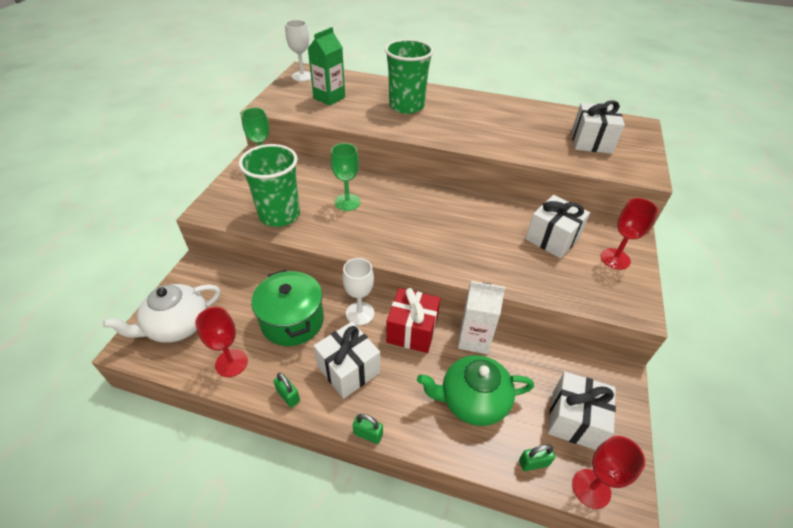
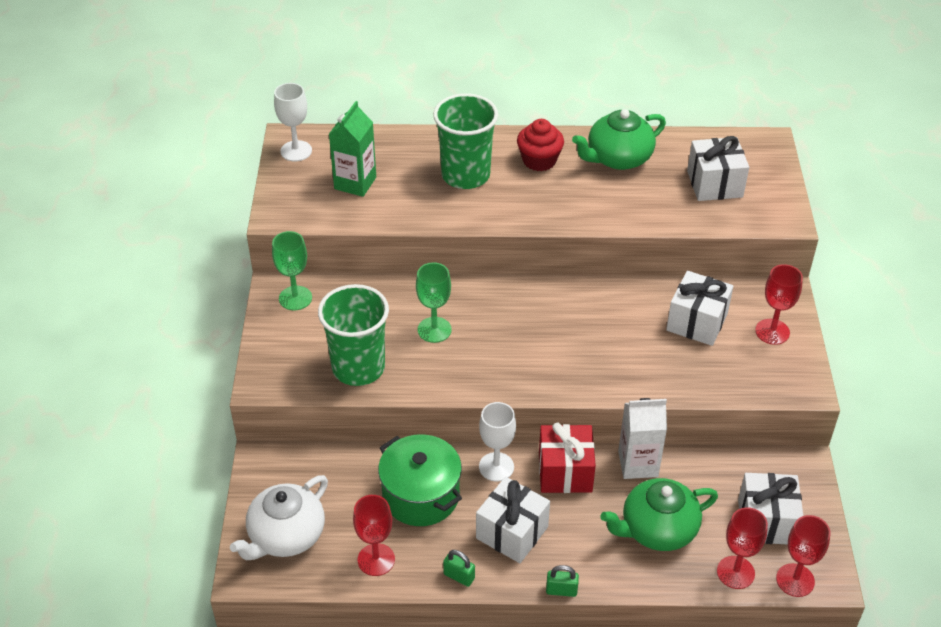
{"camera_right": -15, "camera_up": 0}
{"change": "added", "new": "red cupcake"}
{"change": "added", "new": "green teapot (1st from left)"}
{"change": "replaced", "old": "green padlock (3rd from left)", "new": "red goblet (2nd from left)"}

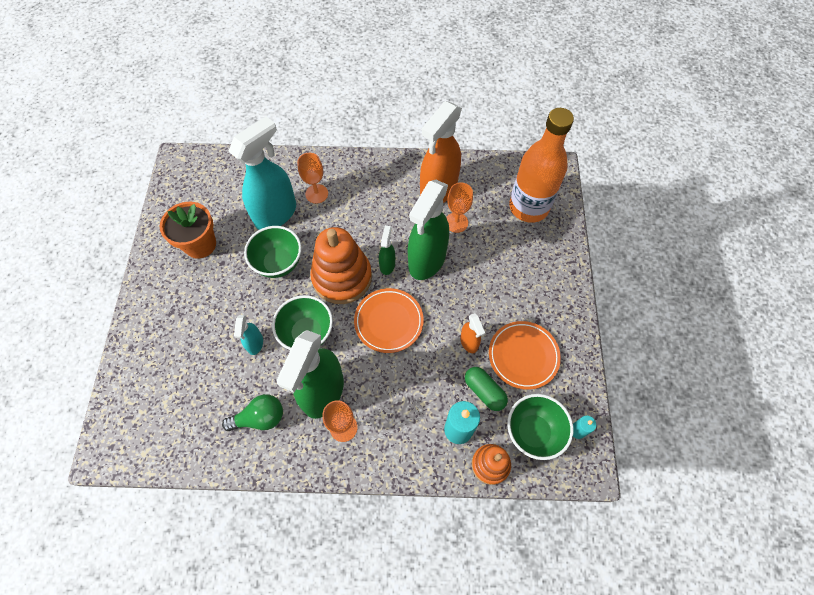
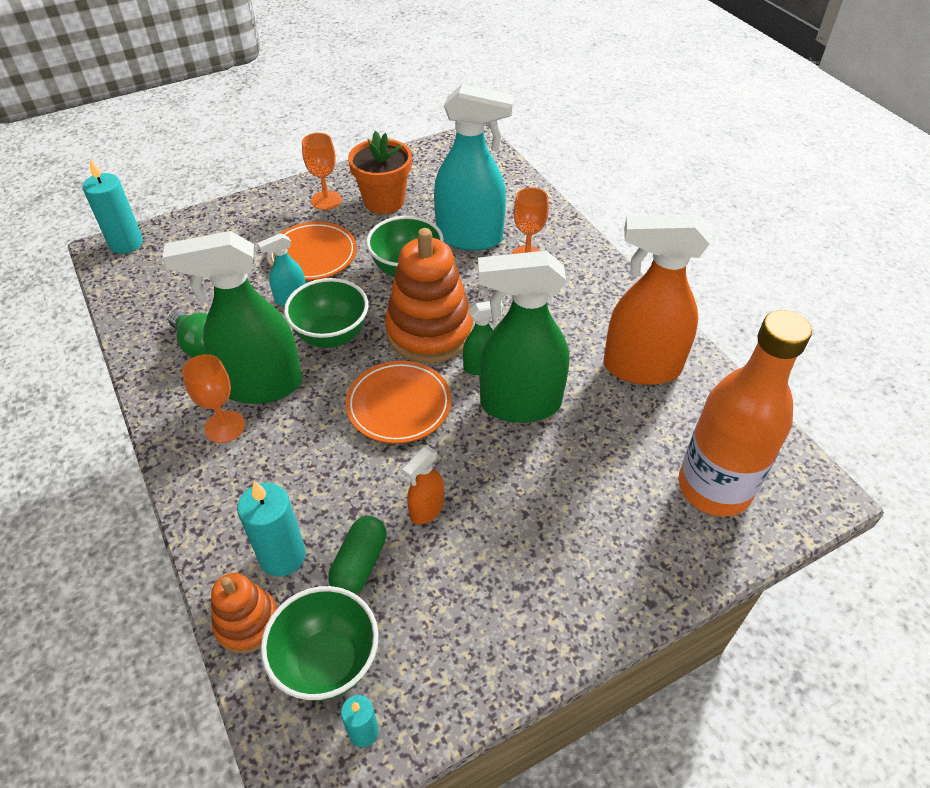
{"camera_right": 60, "camera_up": -15}
{"change": "added", "new": "turquoise candle (1st from left)"}
{"change": "moved", "old": "orange goblet (3rd from left in the first image)", "new": "orange goblet (2nd from left)"}
{"change": "moved", "old": "orange plate (2nd from left in the first image)", "new": "orange plate (1st from left)"}

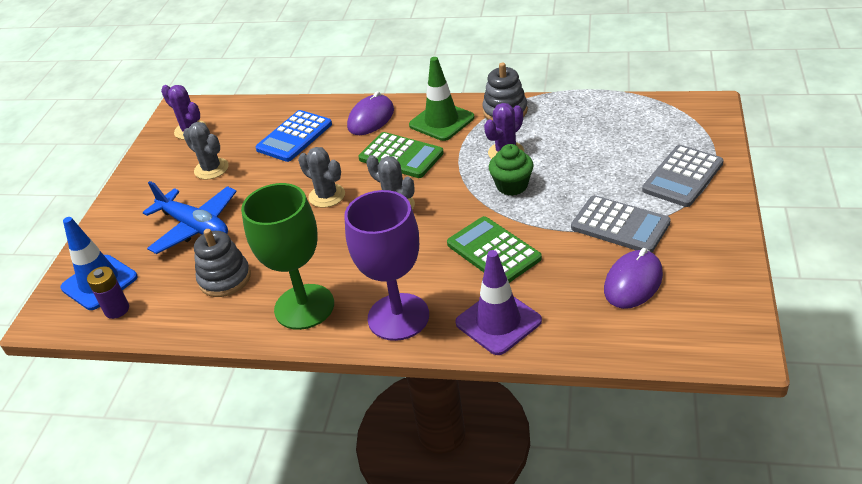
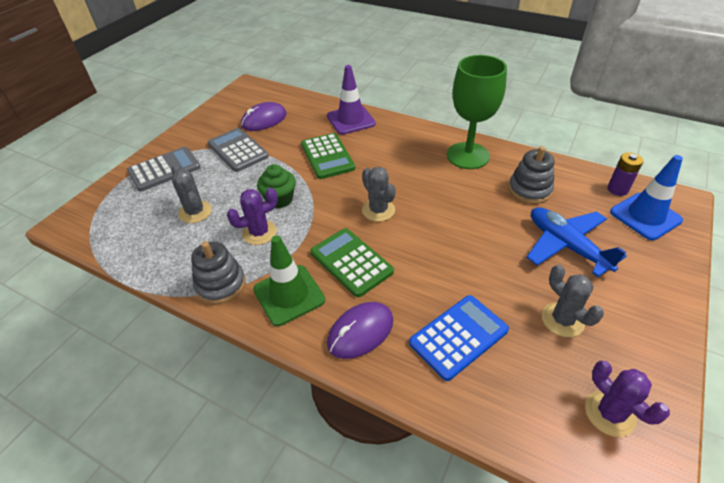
{"camera_right": -165, "camera_up": 5}
{"change": "removed", "old": "purple goblet"}
{"change": "moved", "old": "grey cactus (2nd from left in the first image)", "new": "grey cactus (1st from left)"}

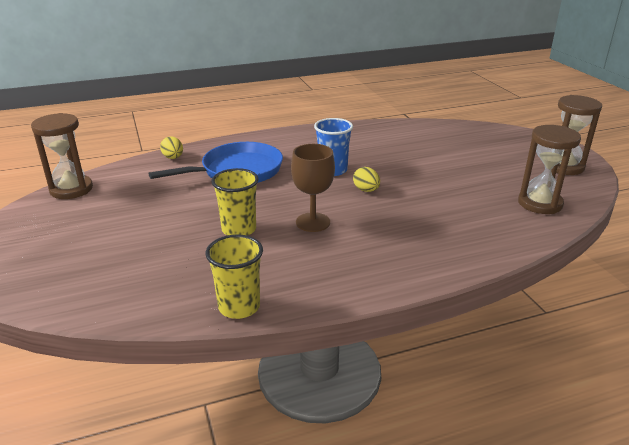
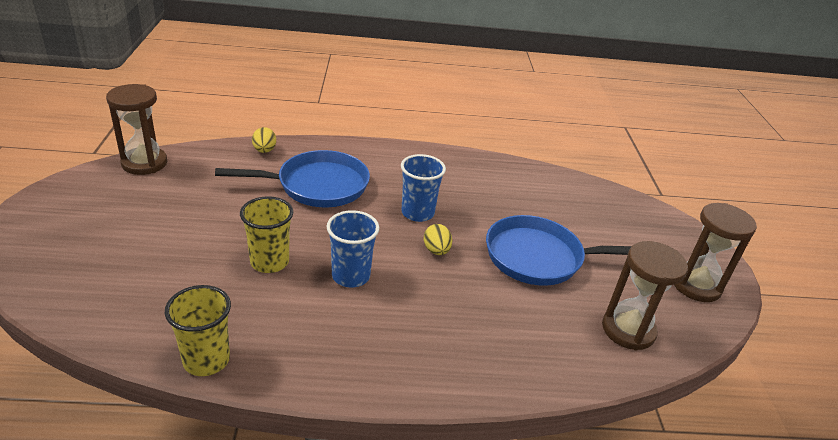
{"camera_right": 15, "camera_up": 5}
{"change": "added", "new": "blue pan (2nd from left)"}
{"change": "replaced", "old": "brown goblet", "new": "blue cup (1st from left)"}

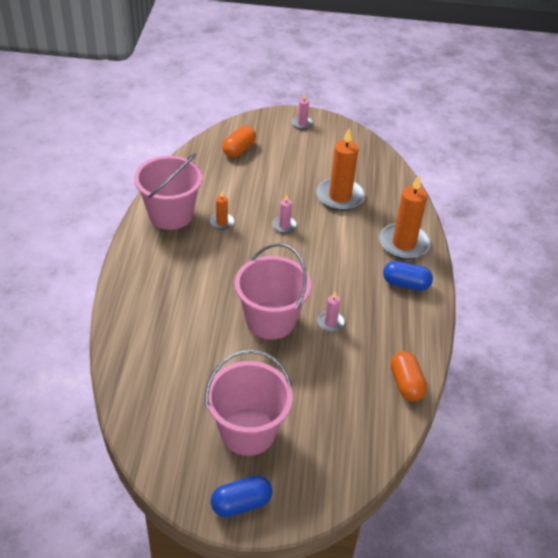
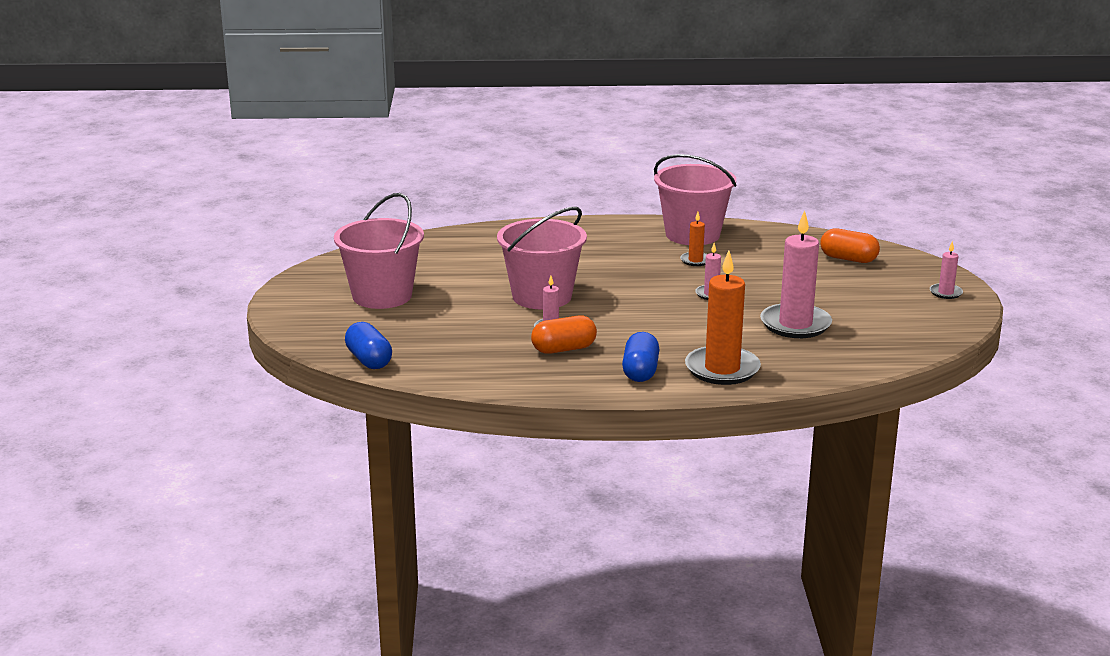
{"camera_right": 85, "camera_up": -20}
{"change": "moved", "old": "blue capsule (1st from left)"}
{"change": "moved", "old": "orange capsule (2nd from left in the first image)", "new": "orange capsule (1st from left)"}
{"change": "recoloured", "old": "orange candle (2nd from left)", "new": "pink candle (3rd from left)"}

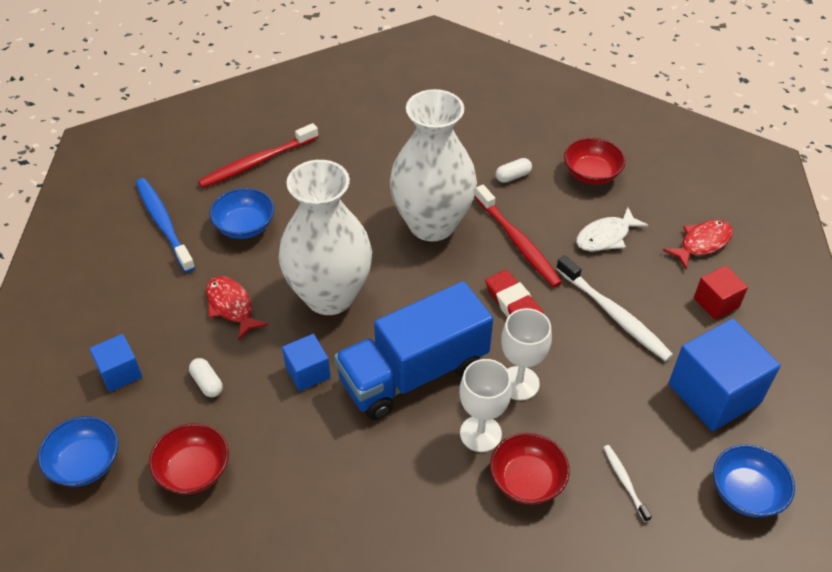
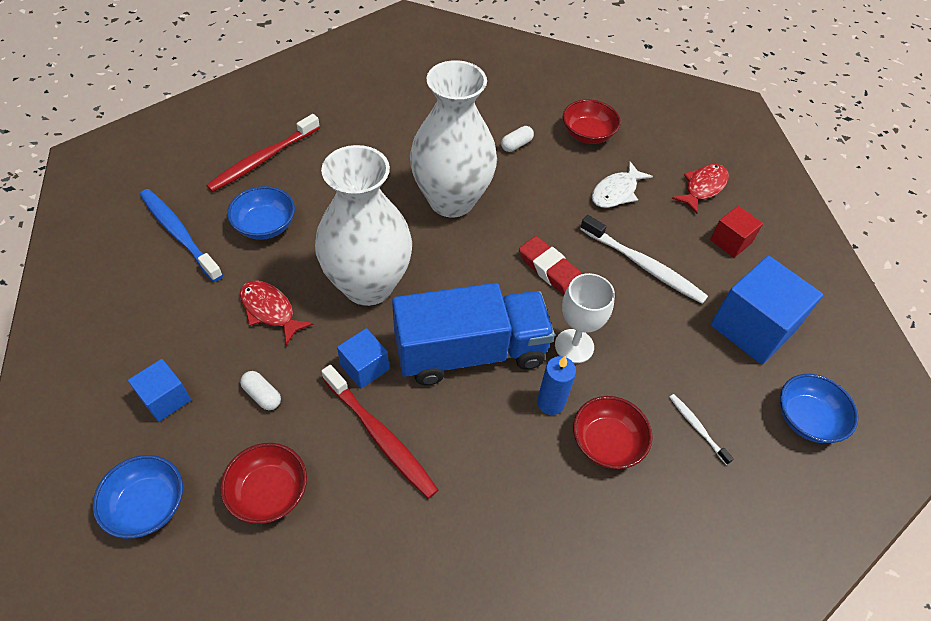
{"camera_right": -15, "camera_up": 5}
{"change": "moved", "old": "red toothbrush (2nd from left)"}
{"change": "replaced", "old": "white goblet (1st from left)", "new": "blue candle"}
{"change": "turned", "old": "blue truck", "degrees": -150}

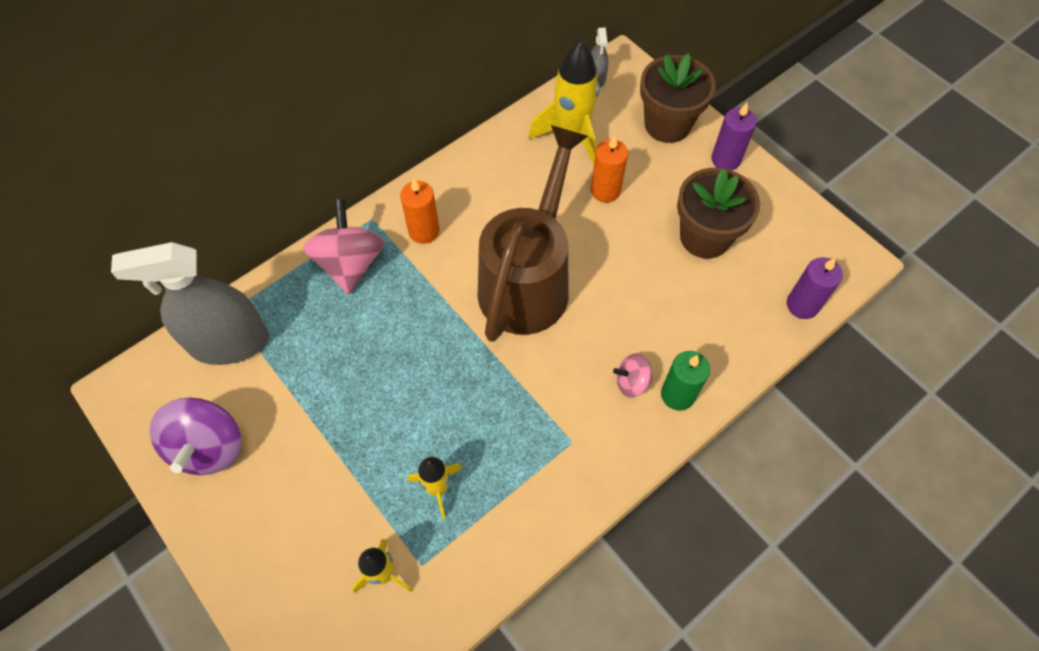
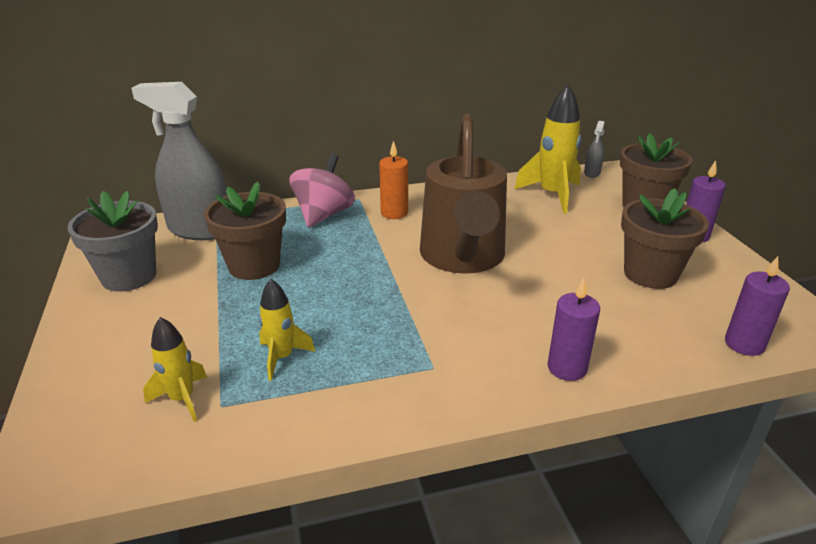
{"camera_right": 25, "camera_up": -30}
{"change": "removed", "old": "orange candle (2nd from left)"}
{"change": "removed", "old": "pink spinning top (2nd from left)"}
{"change": "added", "new": "brown flower pot (1st from left)"}
{"change": "replaced", "old": "purple spinning top", "new": "grey flower pot"}
{"change": "recoloured", "old": "green candle", "new": "purple candle (1st from left)"}
{"change": "turned", "old": "brown watering can", "degrees": 135}

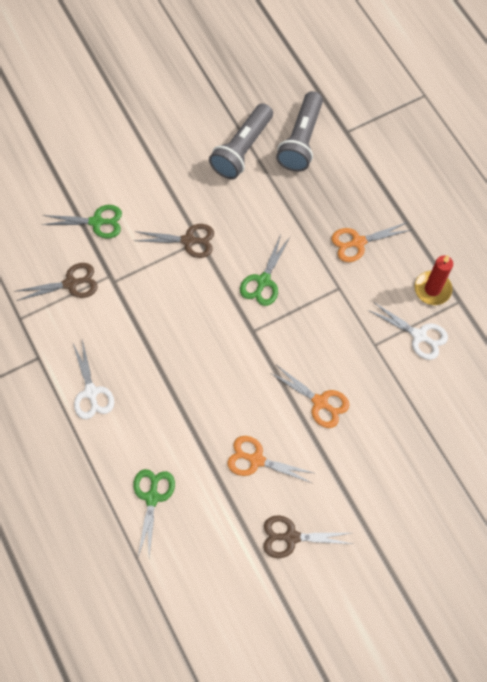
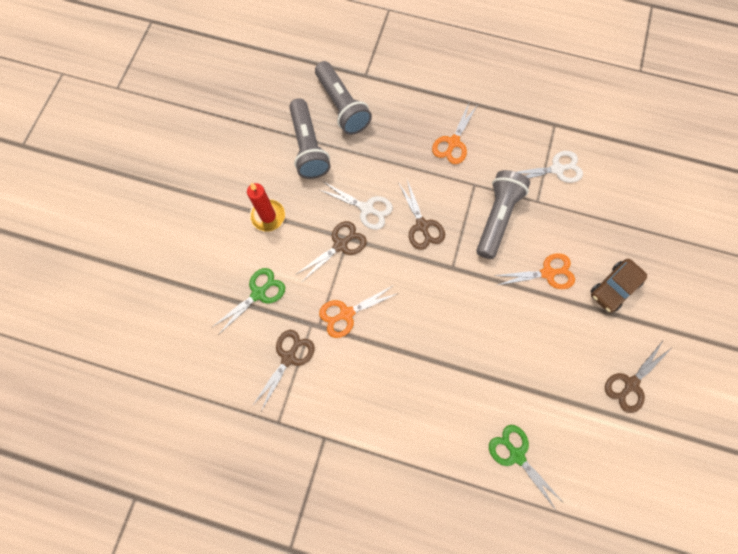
{"camera_right": -45, "camera_up": 5}
{"change": "added", "new": "grey flashlight (3rd from left)"}
{"change": "added", "new": "brown car"}
{"change": "moved", "old": "white scissors (1st from left)"}
{"change": "moved", "old": "orange scissors (1st from left)"}
{"change": "moved", "old": "red candle"}
{"change": "recoloured", "old": "green scissors (3rd from left)", "new": "brown scissors (3rd from left)"}

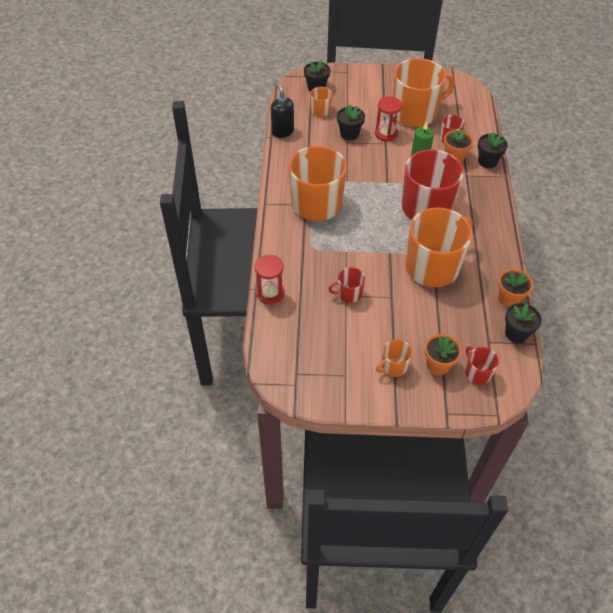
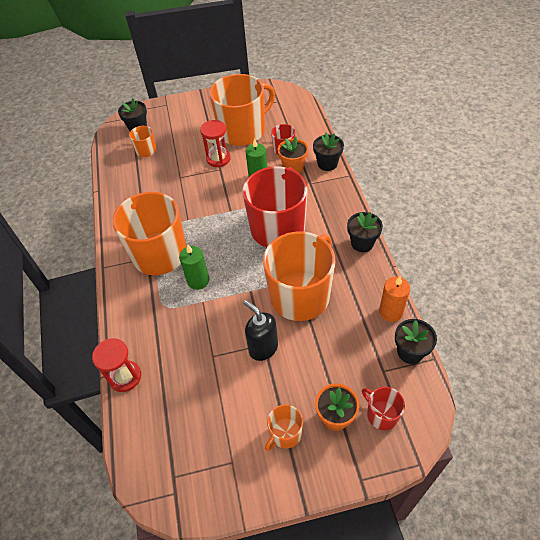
{"camera_right": -10, "camera_up": 0}
{"change": "removed", "old": "red mug (1st from left)"}
{"change": "added", "new": "green candle (1st from left)"}
{"change": "moved", "old": "black soap dispenser"}
{"change": "moved", "old": "black flower pot (2nd from left in the first image)", "new": "black flower pot (3rd from left)"}
{"change": "replaced", "old": "orange flower pot (3rd from left)", "new": "orange candle"}

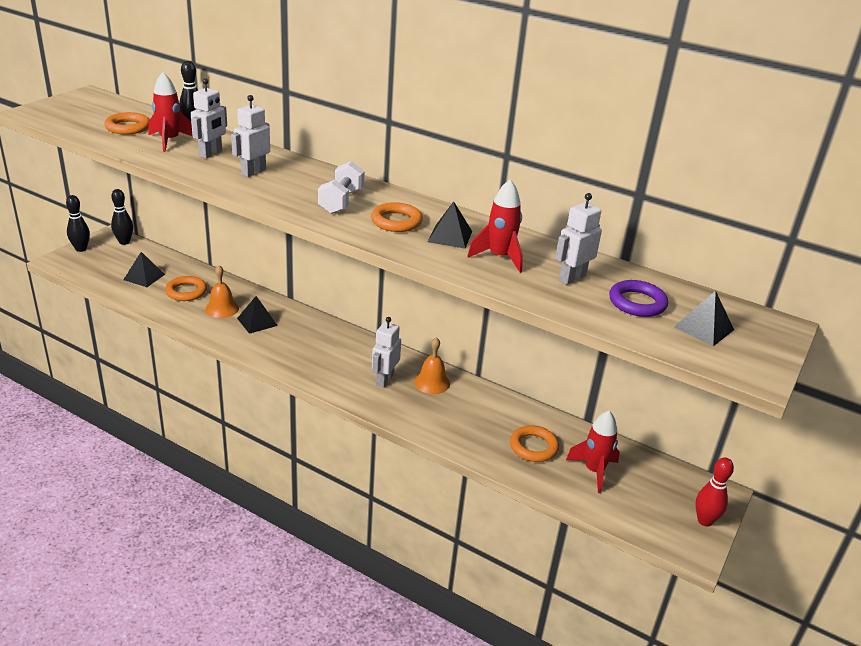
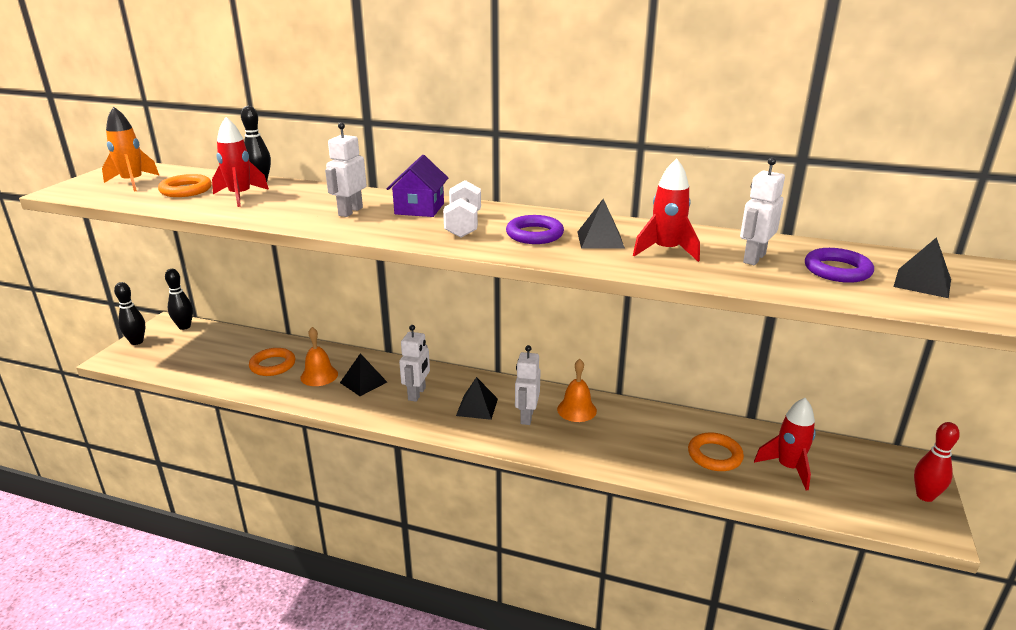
{"camera_right": -10, "camera_up": -5}
{"change": "added", "new": "orange rocket"}
{"change": "added", "new": "purple house"}
{"change": "moved", "old": "black pyramid (1st from left in the first image)", "new": "black pyramid (2nd from left)"}
{"change": "moved", "old": "white robot (1st from left in the first image)", "new": "white robot (2nd from left)"}
{"change": "recoloured", "old": "orange ring (3rd from left)", "new": "purple ring (1st from left)"}

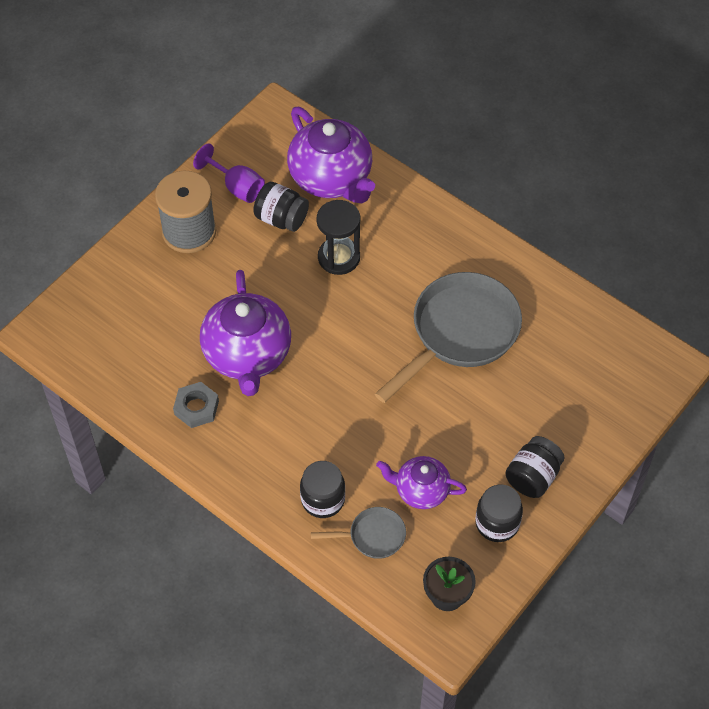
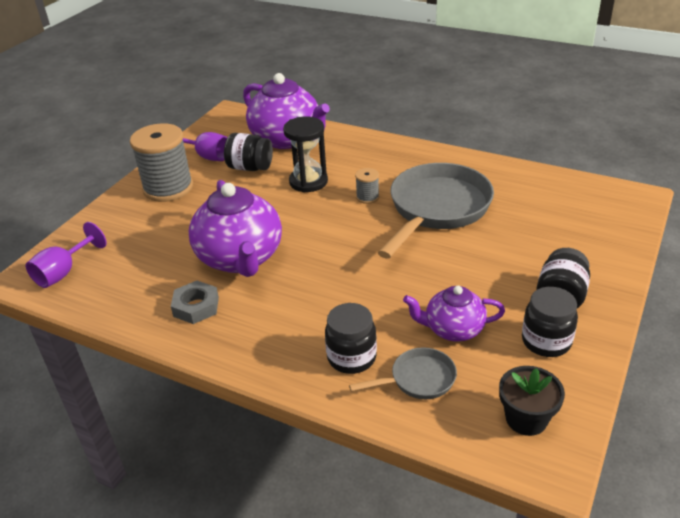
{"camera_right": -10, "camera_up": -20}
{"change": "added", "new": "purple goblet (1st from left)"}
{"change": "added", "new": "grey spool (2nd from left)"}

